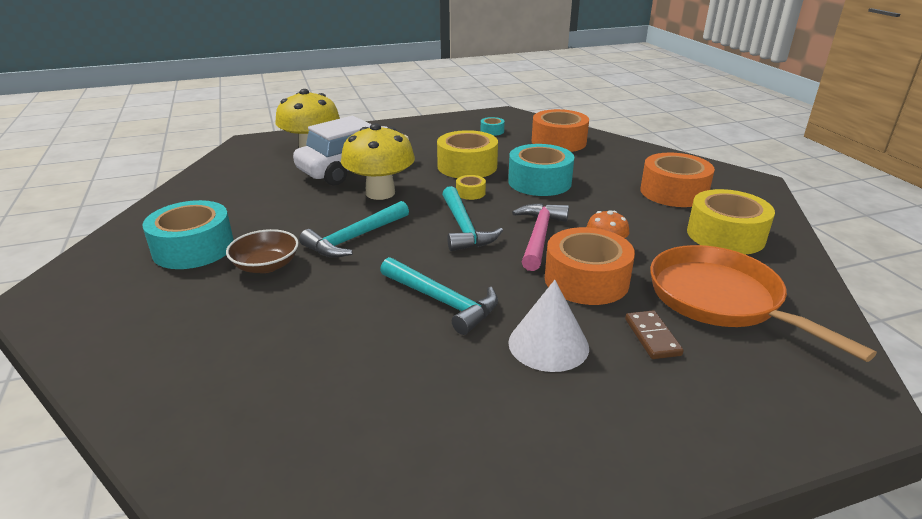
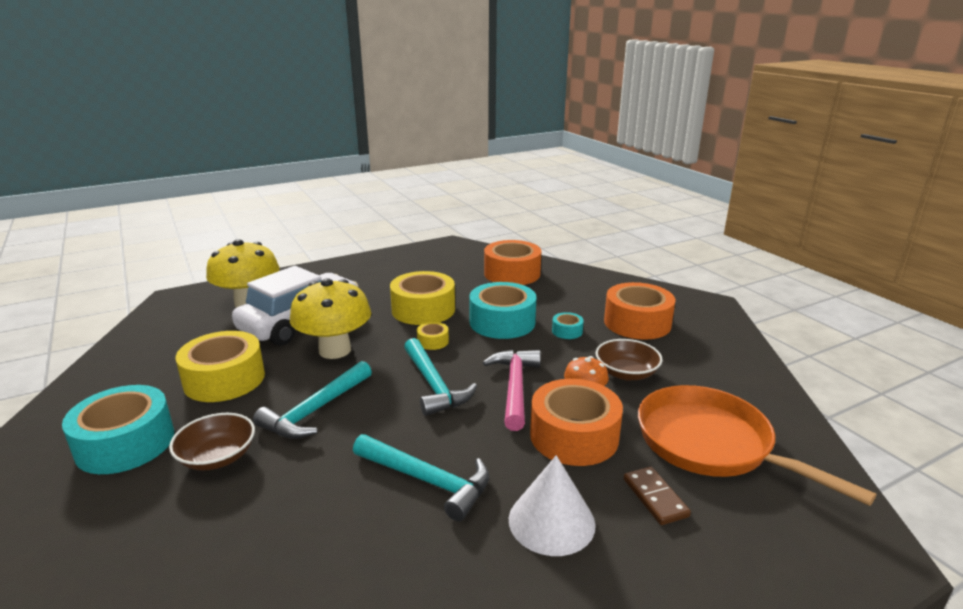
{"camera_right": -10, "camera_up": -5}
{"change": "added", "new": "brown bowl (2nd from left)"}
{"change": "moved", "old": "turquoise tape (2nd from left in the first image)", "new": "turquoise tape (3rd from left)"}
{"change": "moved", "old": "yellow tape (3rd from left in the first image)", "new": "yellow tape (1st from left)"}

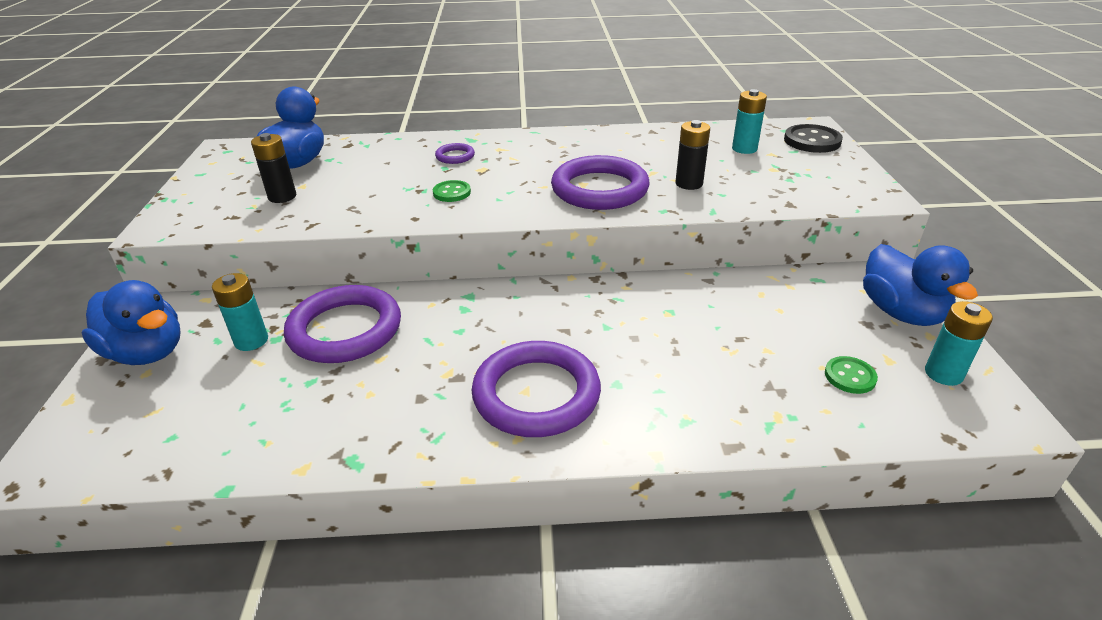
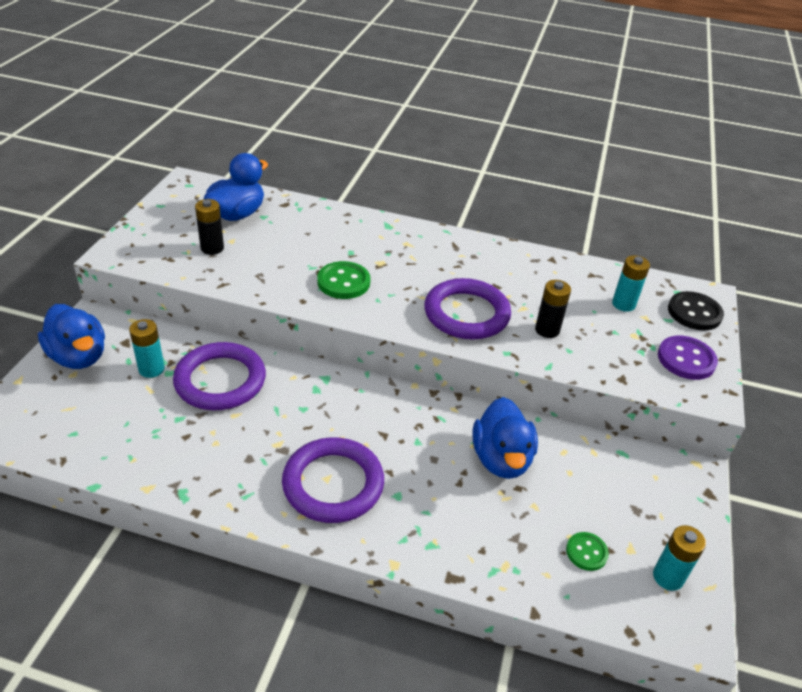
{"camera_right": 15, "camera_up": 5}
{"change": "removed", "old": "purple ring (2nd from left)"}
{"change": "added", "new": "purple button"}
{"change": "moved", "old": "blue duck (3rd from left)"}
{"change": "resized", "old": "green button (1st from left)", "factor": 1.63}

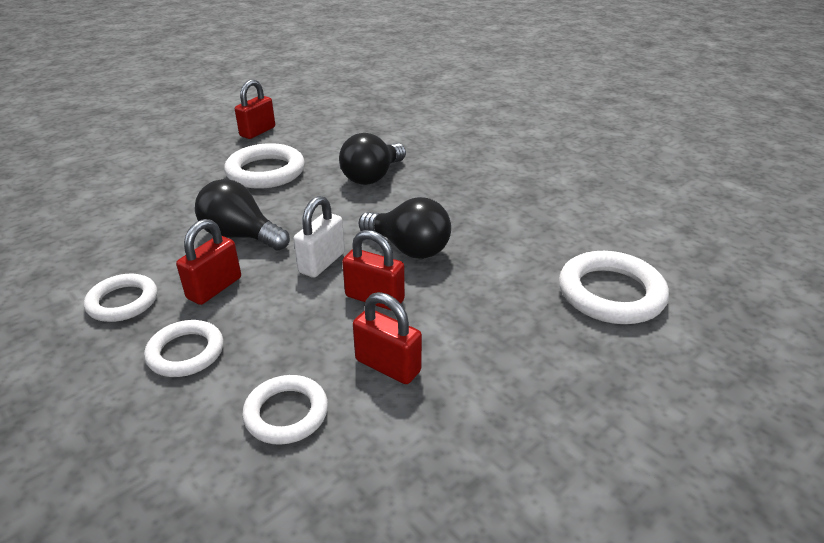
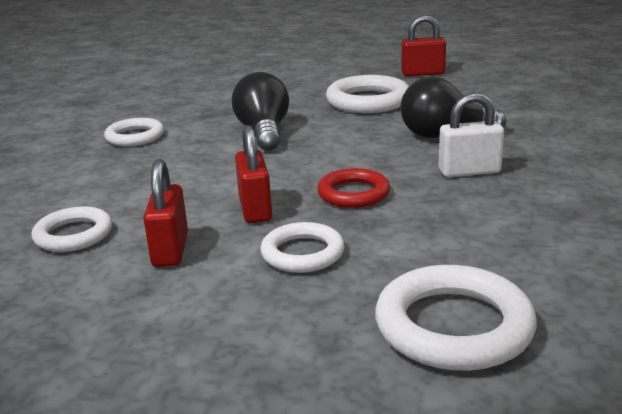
{"camera_right": 55, "camera_up": -10}
{"change": "removed", "old": "red padlock (1st from left)"}
{"change": "moved", "old": "white ring (2nd from left in the first image)", "new": "white ring (3rd from left)"}
{"change": "moved", "old": "white padlock"}
{"change": "replaced", "old": "black light bulb (3rd from left)", "new": "red ring"}

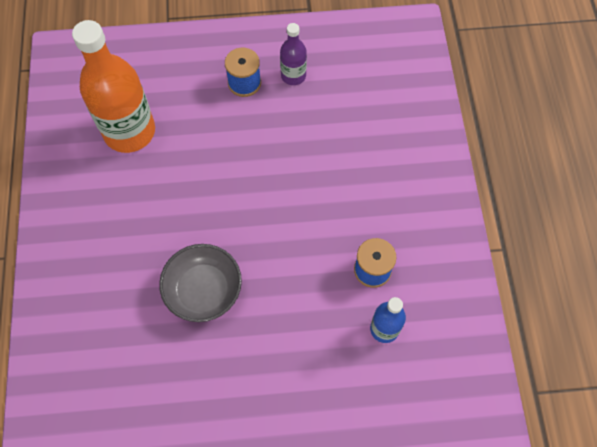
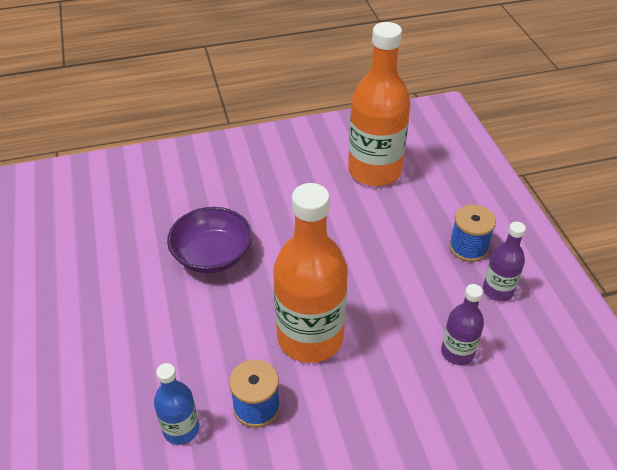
{"camera_right": 80, "camera_up": -20}
{"change": "added", "new": "orange bottle (1st from left)"}
{"change": "added", "new": "purple bottle (1st from left)"}
{"change": "recoloured", "old": "grey bowl", "new": "purple bowl"}

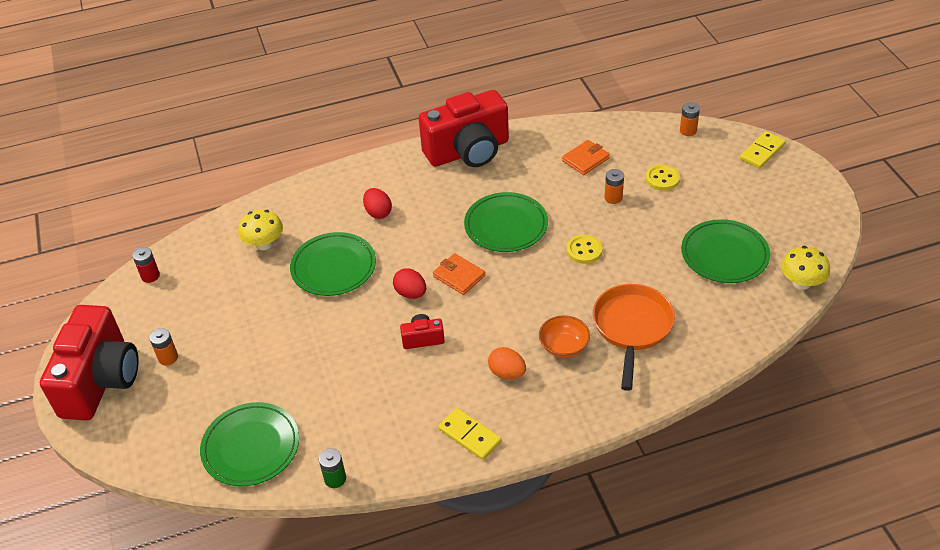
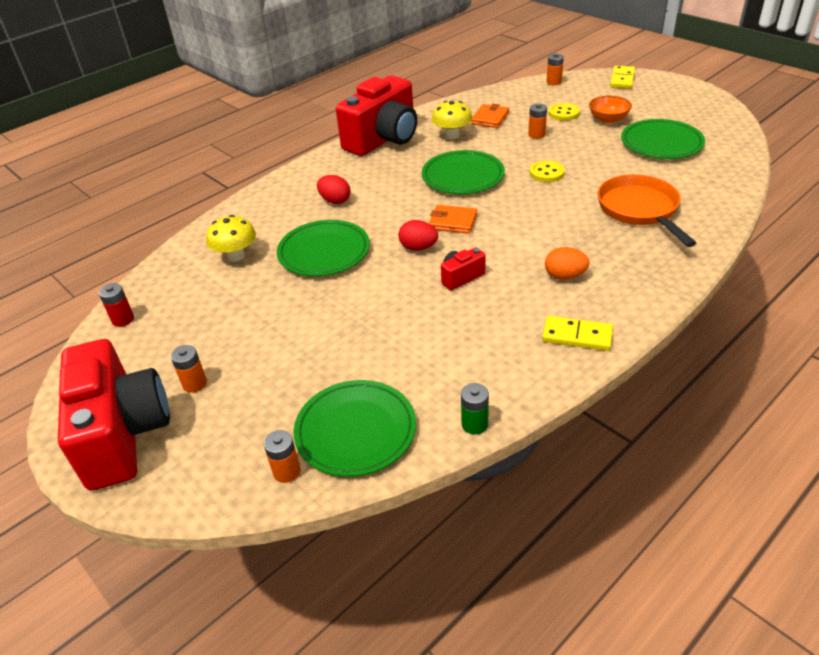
{"camera_right": -25, "camera_up": -5}
{"change": "added", "new": "orange battery (2nd from left)"}
{"change": "moved", "old": "orange bowl"}
{"change": "moved", "old": "yellow mushroom (2nd from left)"}

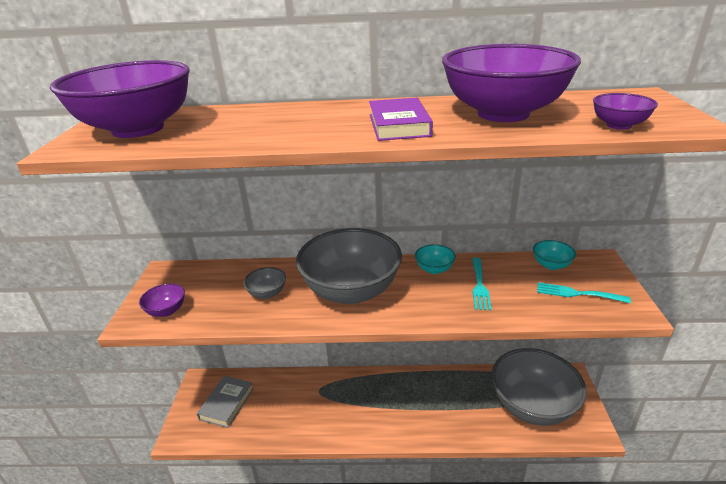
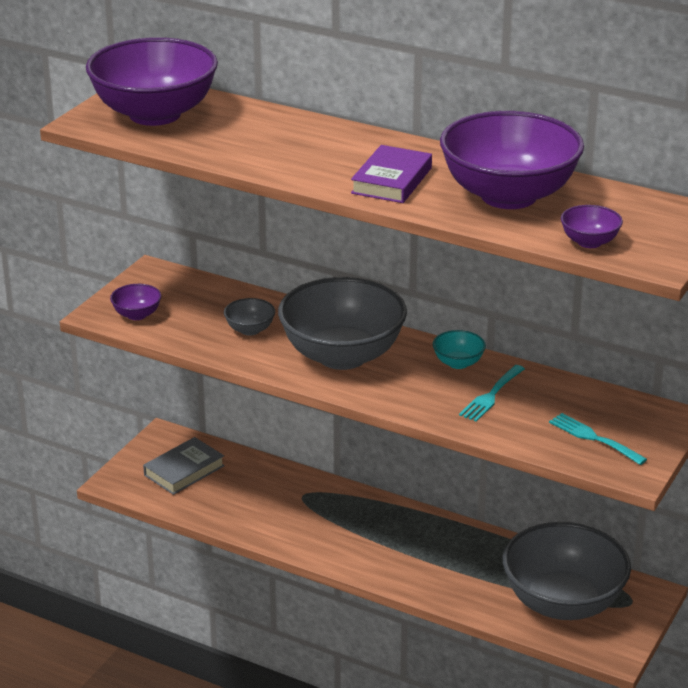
{"camera_right": 25, "camera_up": 0}
{"change": "removed", "old": "turquoise bowl (2nd from left)"}

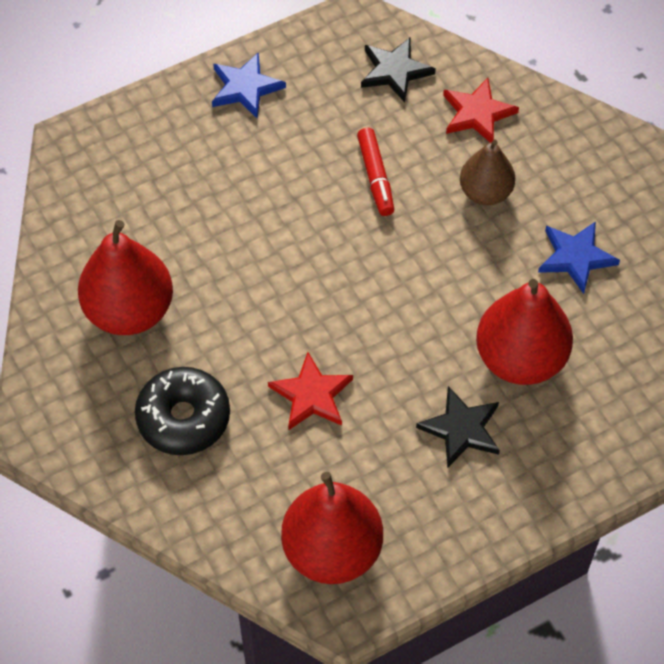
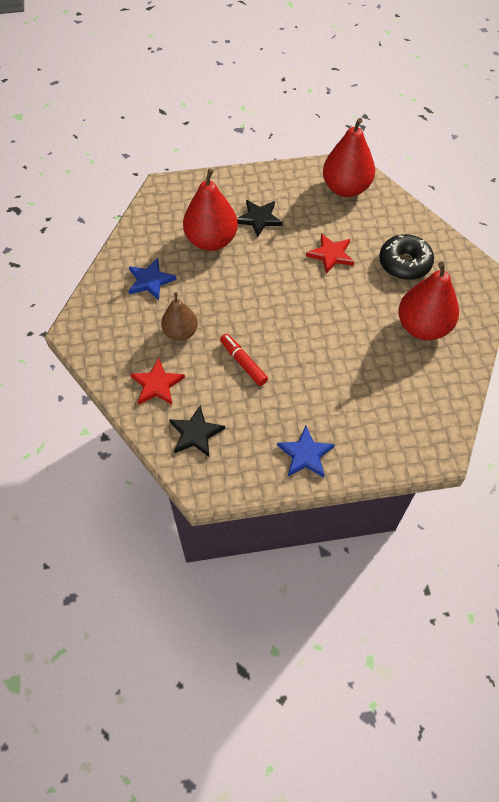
{"camera_right": -160, "camera_up": 0}
{"change": "turned", "old": "red marker", "degrees": -45}

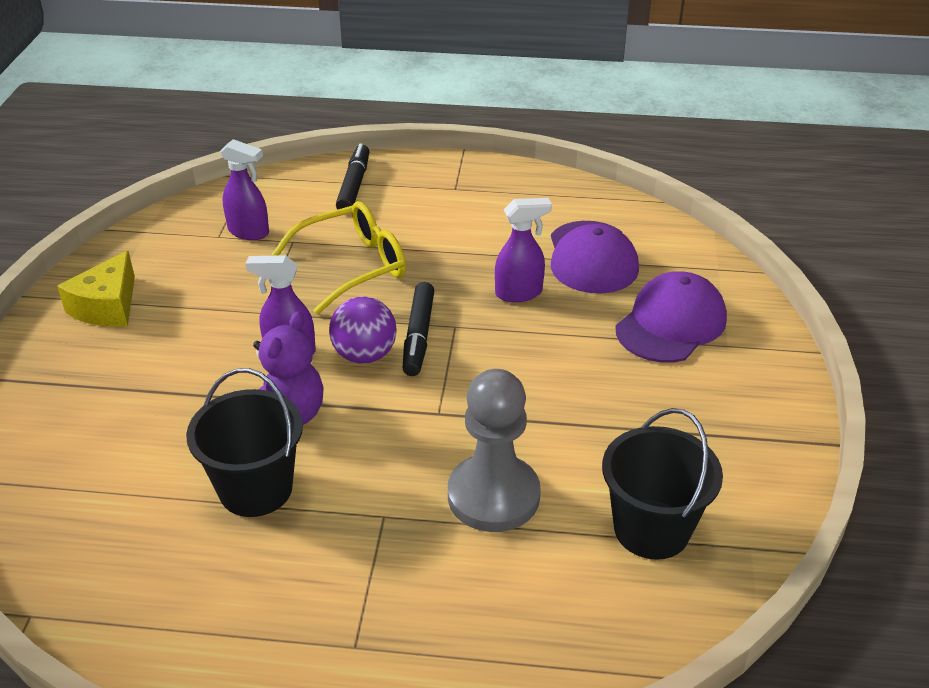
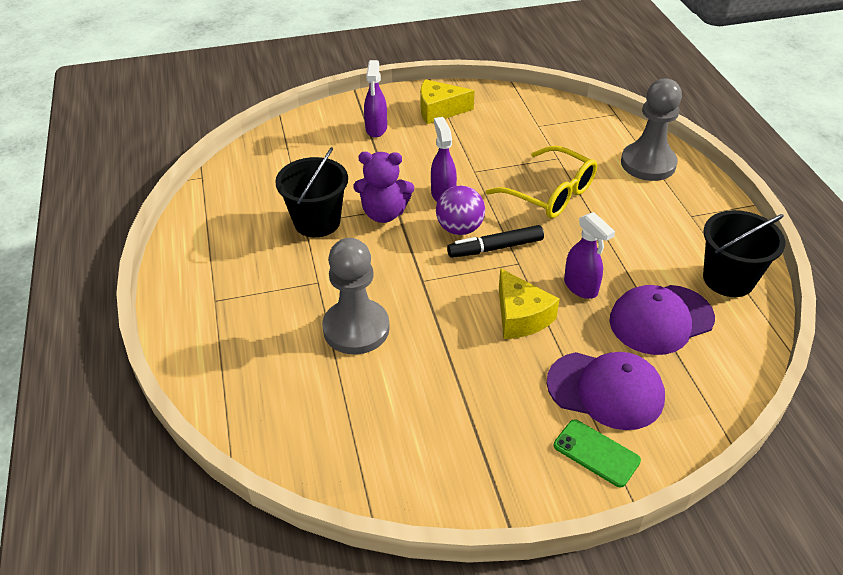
{"camera_right": 70, "camera_up": 5}
{"change": "added", "new": "yellow cheese (2nd from left)"}
{"change": "added", "new": "green phone"}
{"change": "moved", "old": "purple spray bottle (1st from left)"}
{"change": "moved", "old": "black bucket (2nd from left)"}
{"change": "replaced", "old": "black marker (1st from left)", "new": "grey pawn (2nd from left)"}

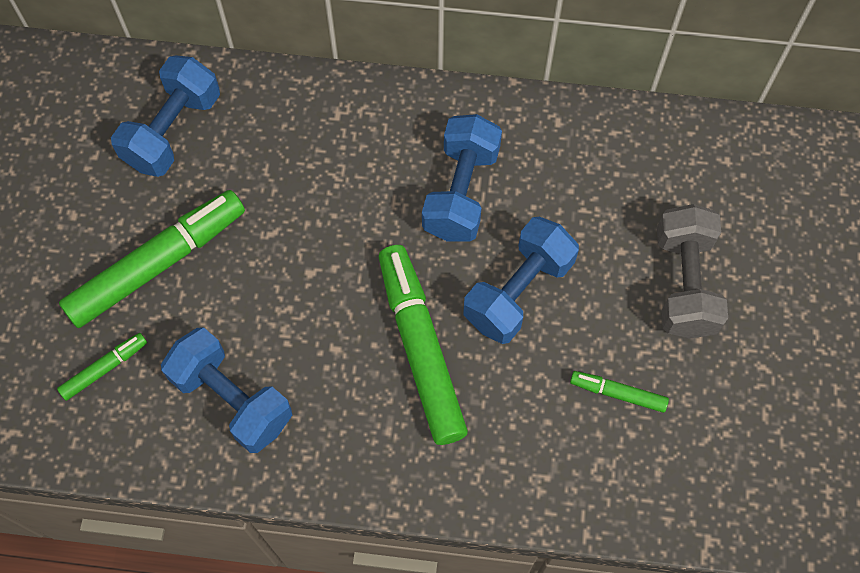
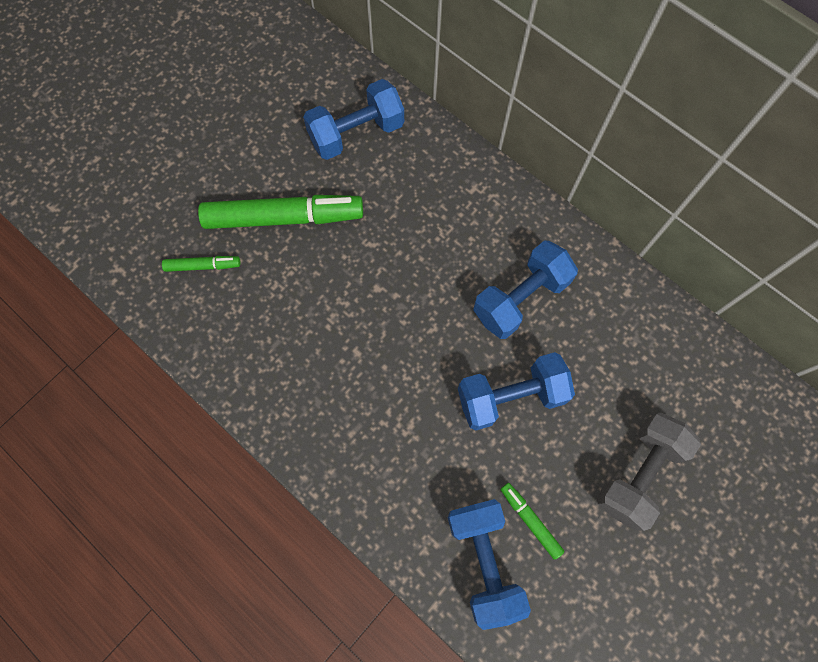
{"camera_right": 35, "camera_up": 5}
{"change": "removed", "old": "green marker (3rd from left)"}
{"change": "moved", "old": "blue dumbbell (2nd from left)"}

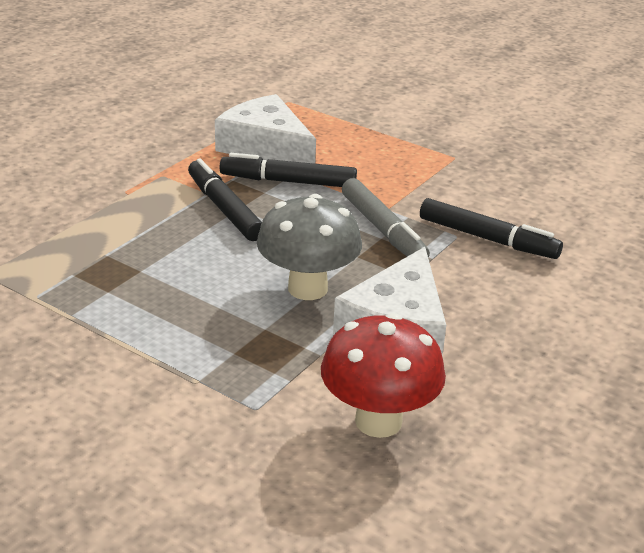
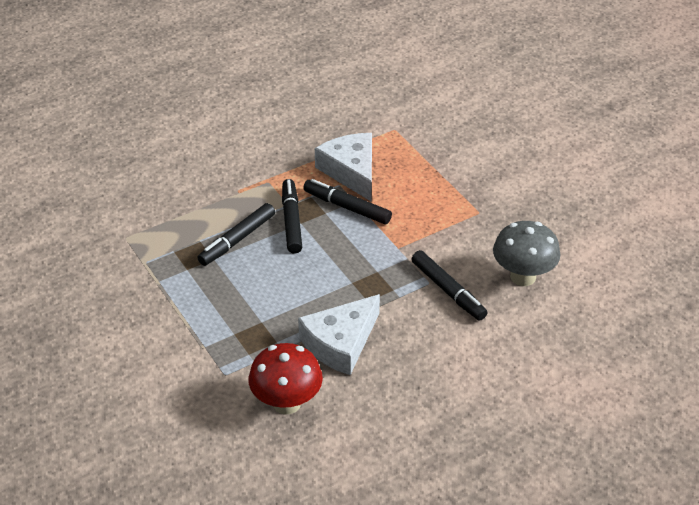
{"camera_right": 25, "camera_up": 10}
{"change": "removed", "old": "grey marker"}
{"change": "added", "new": "black marker (1st from left)"}
{"change": "moved", "old": "grey mushroom"}

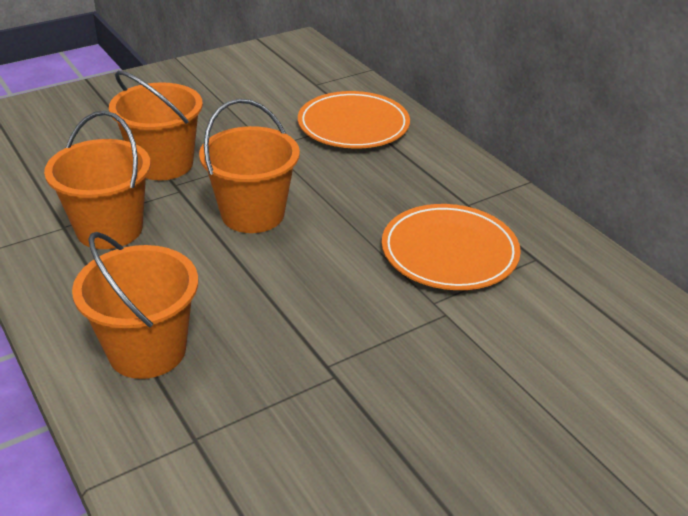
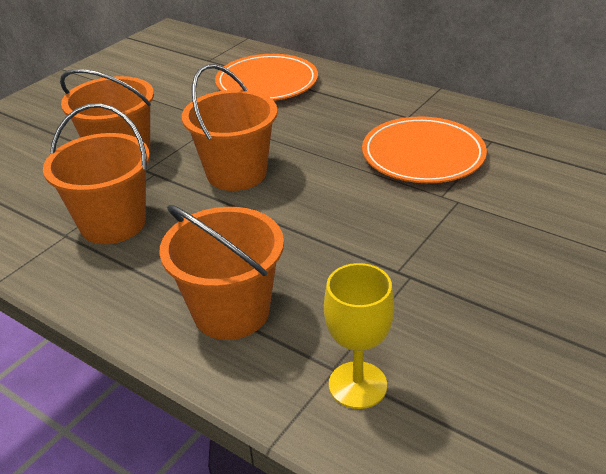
{"camera_right": -20, "camera_up": 0}
{"change": "added", "new": "yellow goblet"}

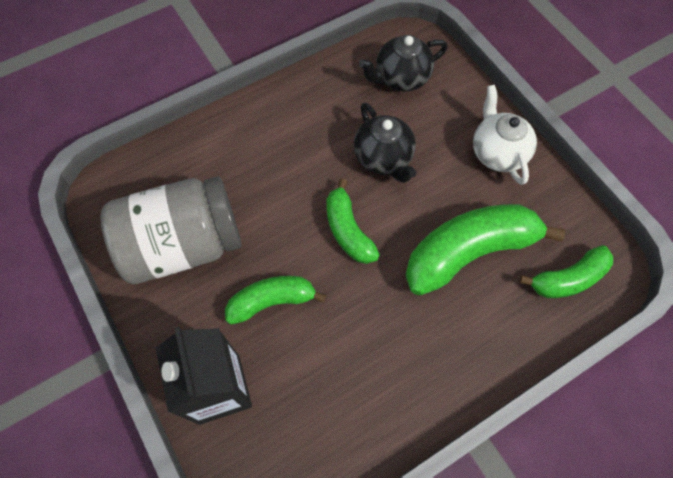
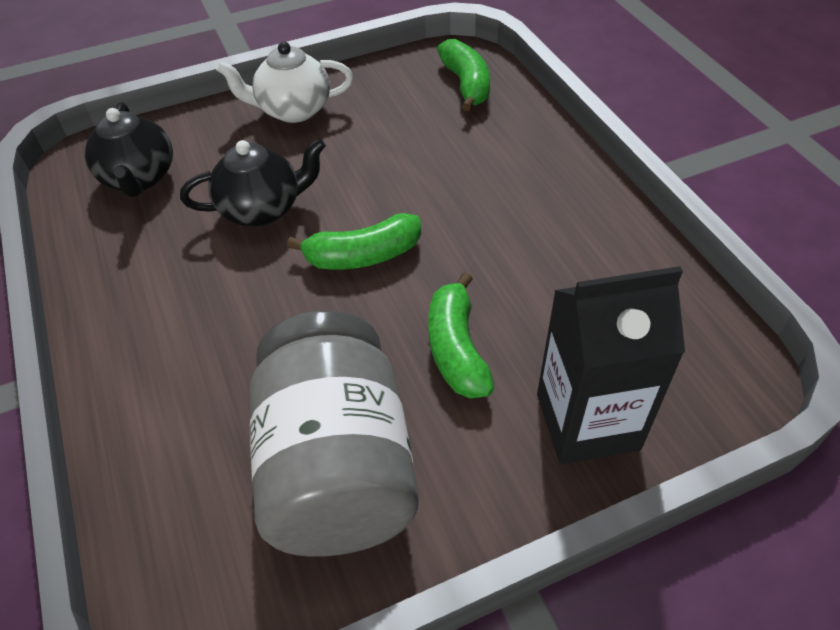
{"camera_right": -80, "camera_up": -15}
{"change": "removed", "old": "green banana (3rd from left)"}

